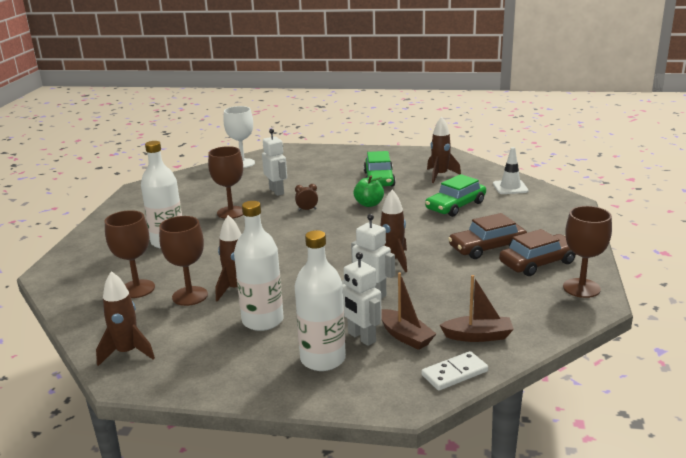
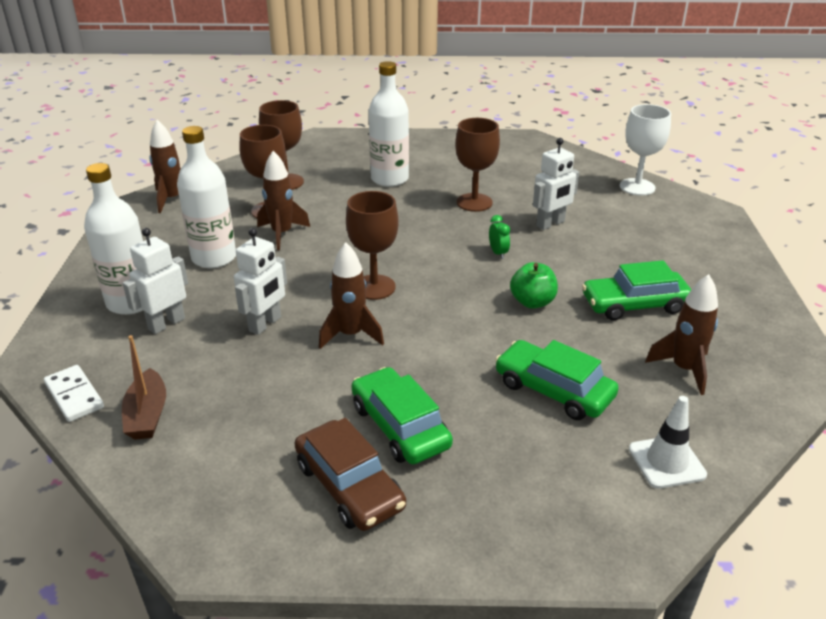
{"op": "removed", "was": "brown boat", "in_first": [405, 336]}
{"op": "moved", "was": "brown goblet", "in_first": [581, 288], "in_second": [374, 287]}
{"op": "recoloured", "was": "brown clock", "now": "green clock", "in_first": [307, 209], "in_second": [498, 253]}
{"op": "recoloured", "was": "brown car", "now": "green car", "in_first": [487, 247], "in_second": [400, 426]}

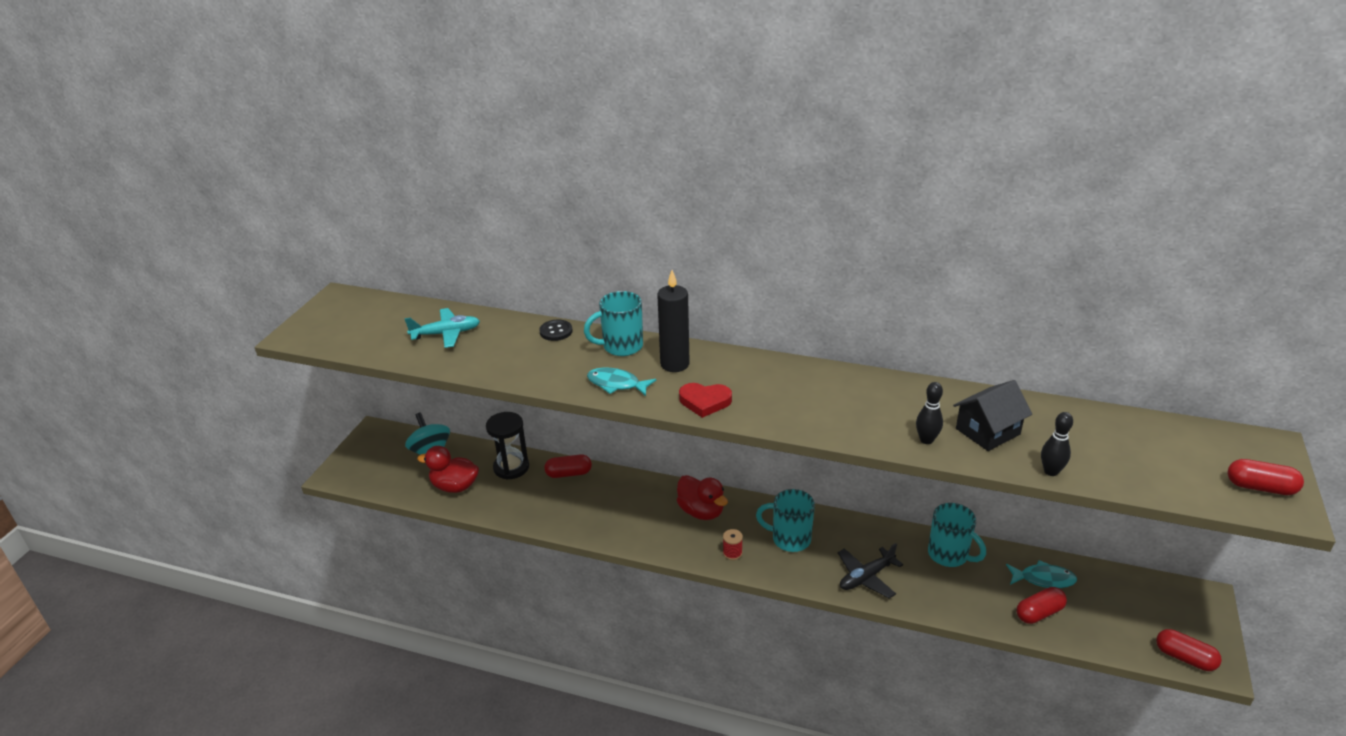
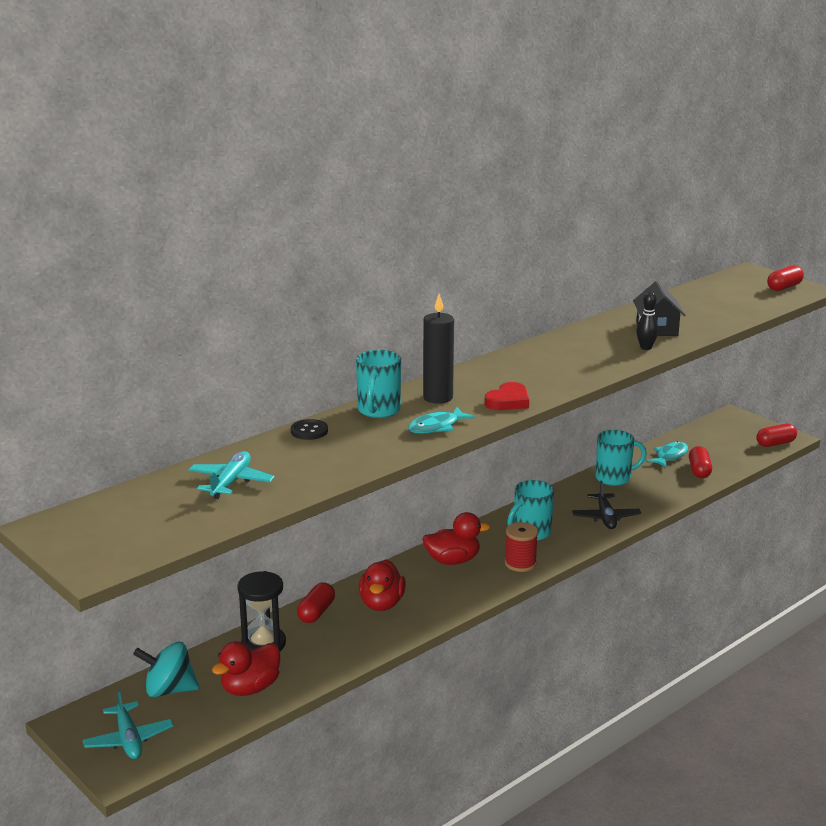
{"op": "removed", "was": "black bowling pin", "in_first": [1051, 471]}
{"op": "added", "now": "turquoise plane", "in_second": [129, 739]}
{"op": "added", "now": "red duck", "in_second": [382, 604]}
{"op": "resized", "was": "red spool", "in_first": [732, 553], "in_second": [520, 563], "ratio": 1.6}

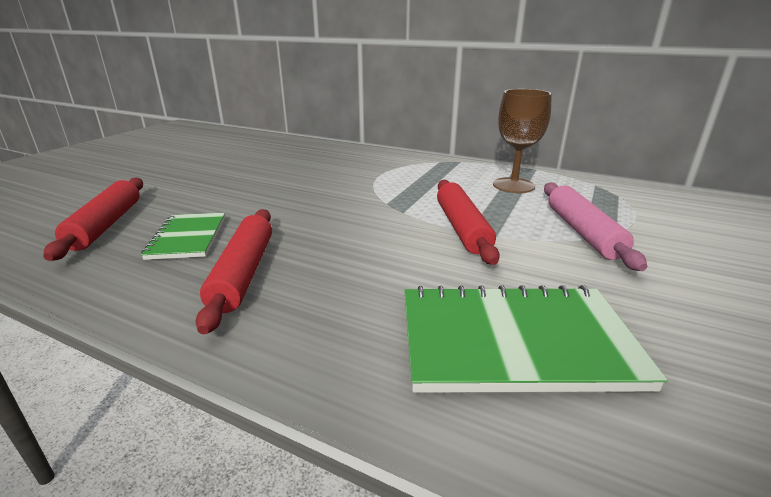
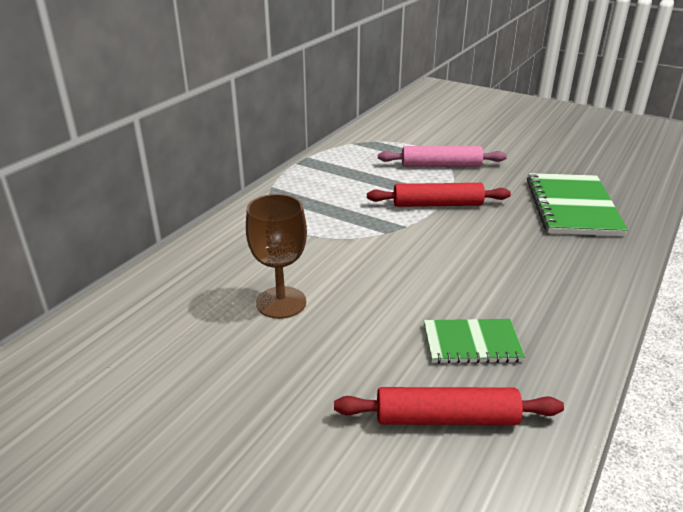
{"op": "removed", "was": "red rolling pin", "in_first": [243, 273]}
{"op": "moved", "was": "brown goblet", "in_first": [513, 185], "in_second": [281, 302]}

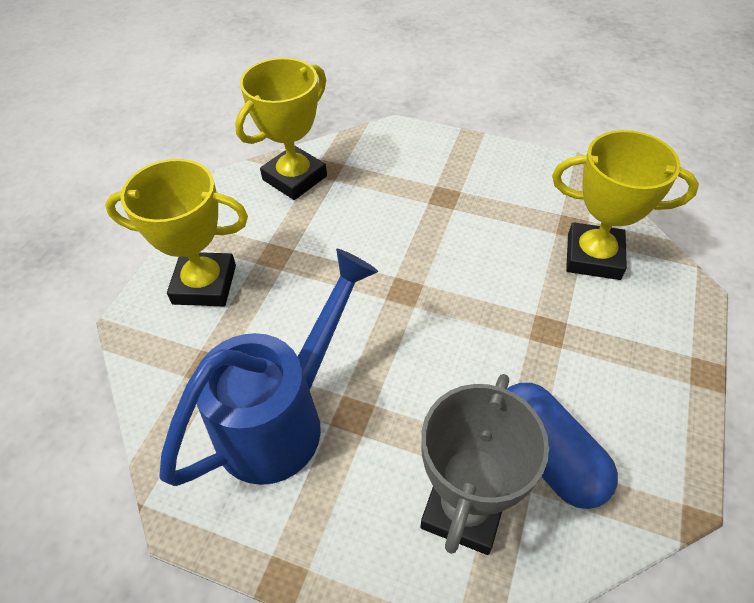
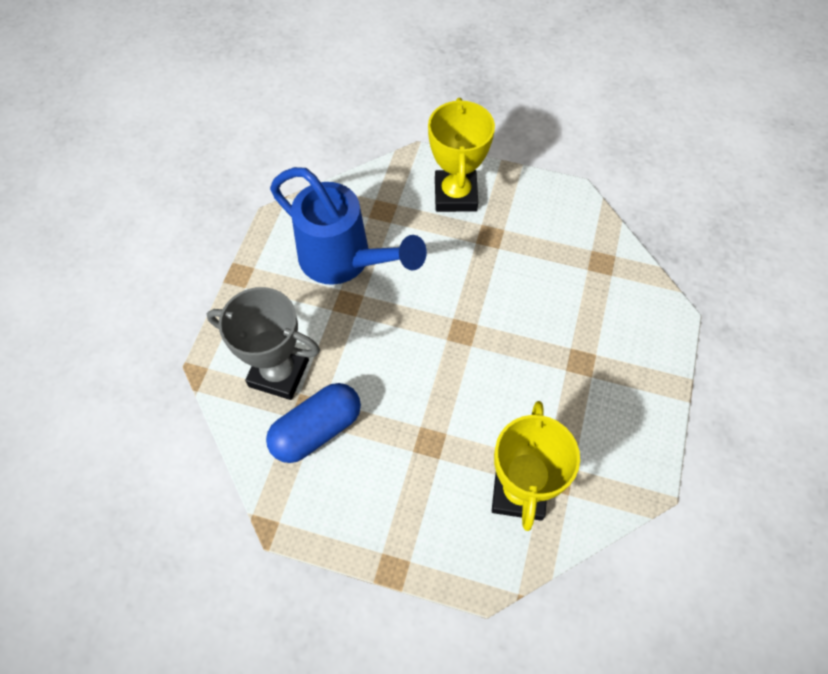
{"op": "removed", "was": "yellow trophy", "in_first": [294, 178]}

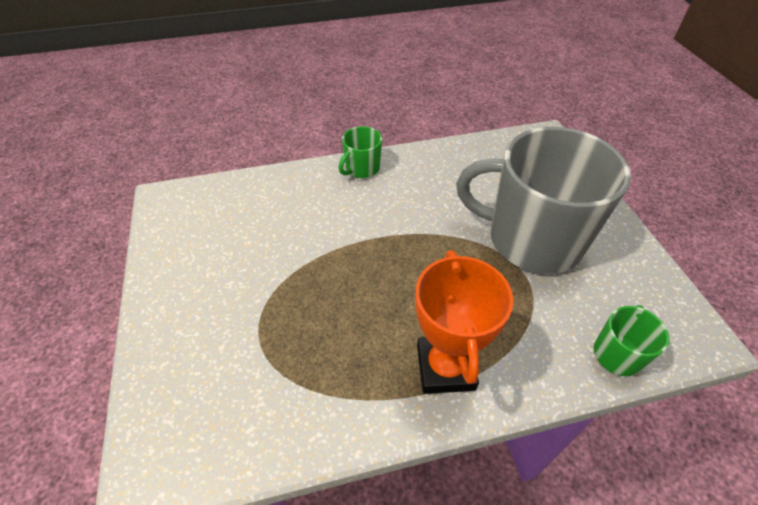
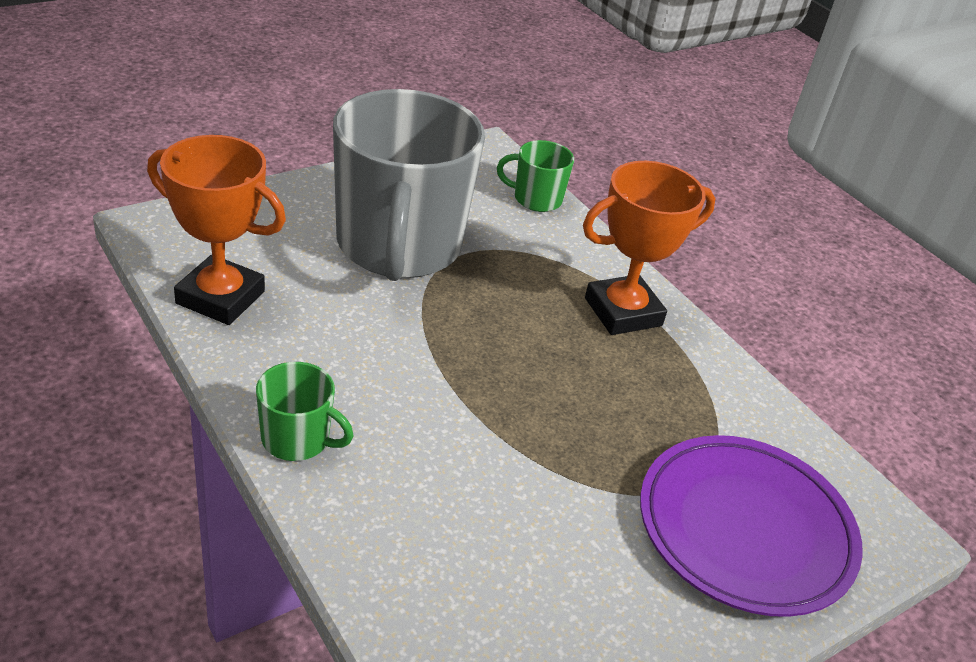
{"op": "added", "now": "orange trophy", "in_second": [220, 297]}
{"op": "added", "now": "purple plate", "in_second": [745, 529]}

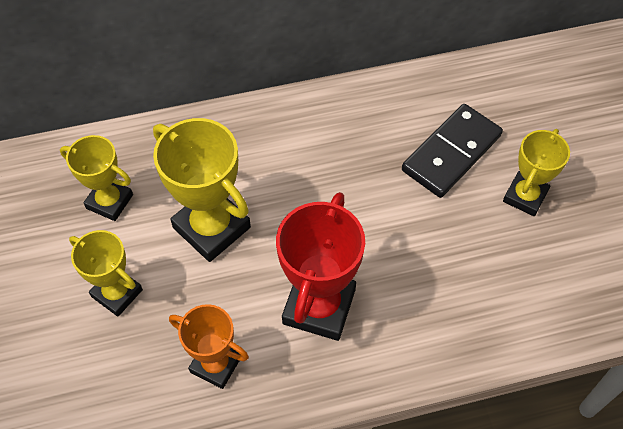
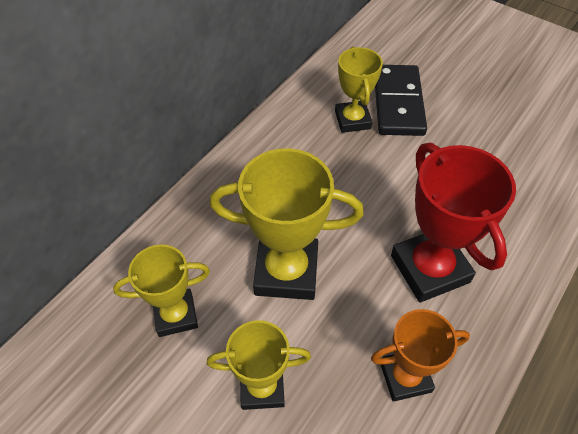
{"op": "moved", "was": "yellow trophy", "in_first": [525, 196], "in_second": [352, 120]}

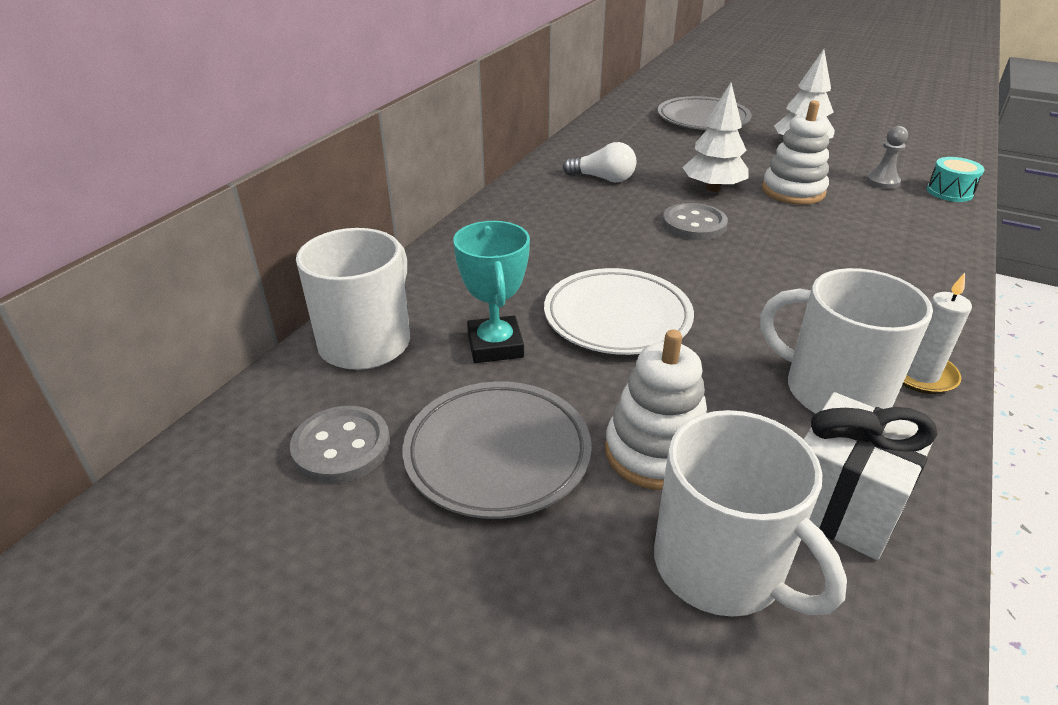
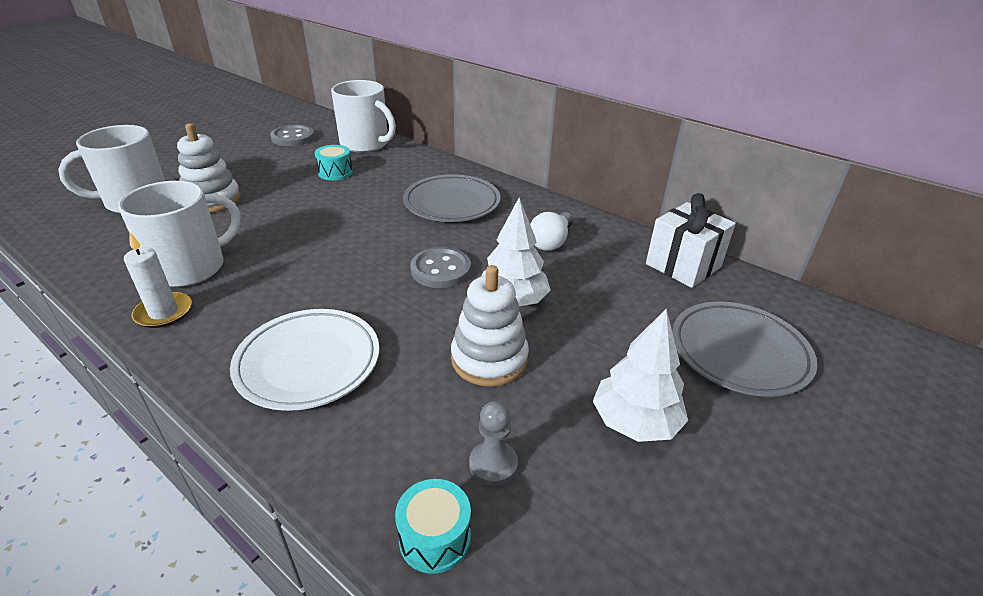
{"op": "moved", "was": "grey plate", "in_first": [497, 453], "in_second": [452, 203]}
{"op": "moved", "was": "white plate", "in_first": [617, 317], "in_second": [308, 363]}
{"op": "moved", "was": "white gift", "in_first": [841, 505], "in_second": [683, 266]}
{"op": "replaced", "was": "turquoise trophy", "now": "turquoise drum", "in_first": [495, 345], "in_second": [335, 172]}

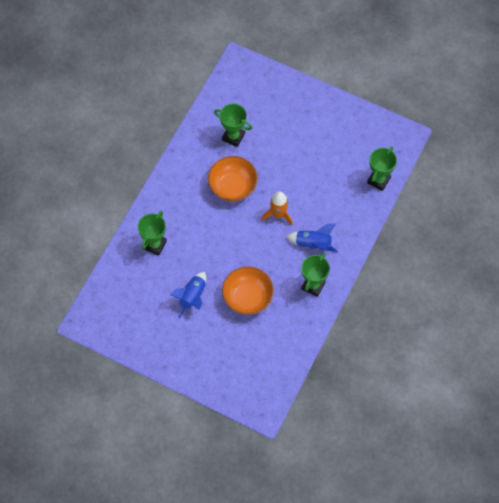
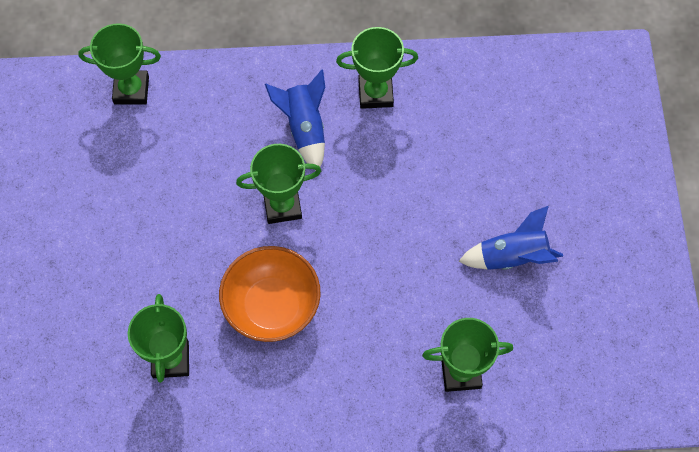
{"op": "removed", "was": "orange bowl", "in_first": [247, 297]}
{"op": "replaced", "was": "orange rocket", "now": "green trophy", "in_first": [278, 214], "in_second": [282, 206]}

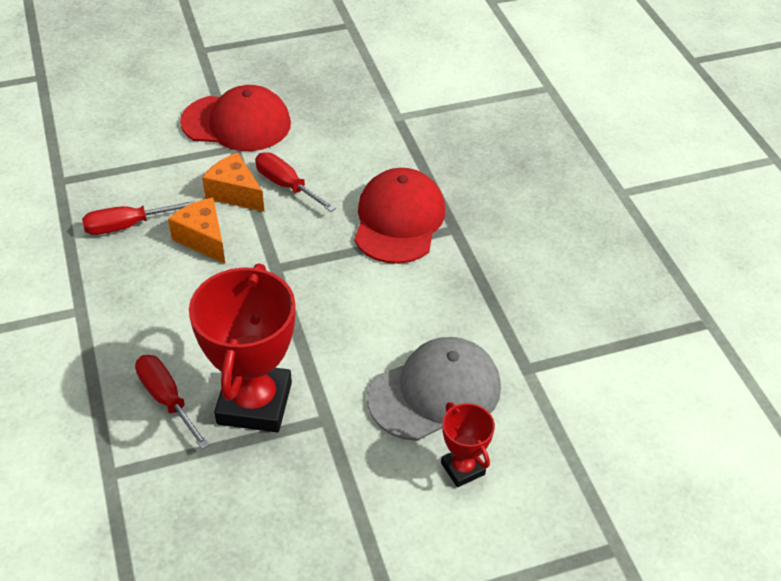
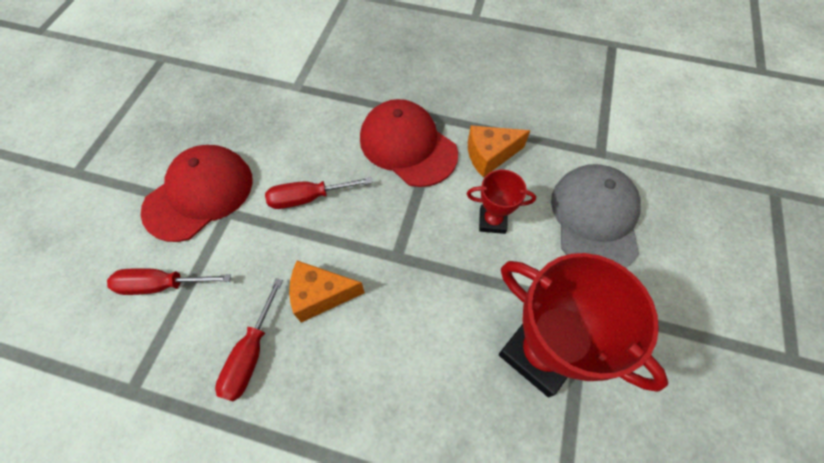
{"op": "moved", "was": "red screwdriver", "in_first": [167, 399], "in_second": [162, 285]}
{"op": "moved", "was": "orange cheese", "in_first": [235, 193], "in_second": [490, 155]}
{"op": "moved", "was": "red trophy", "in_first": [462, 468], "in_second": [492, 221]}

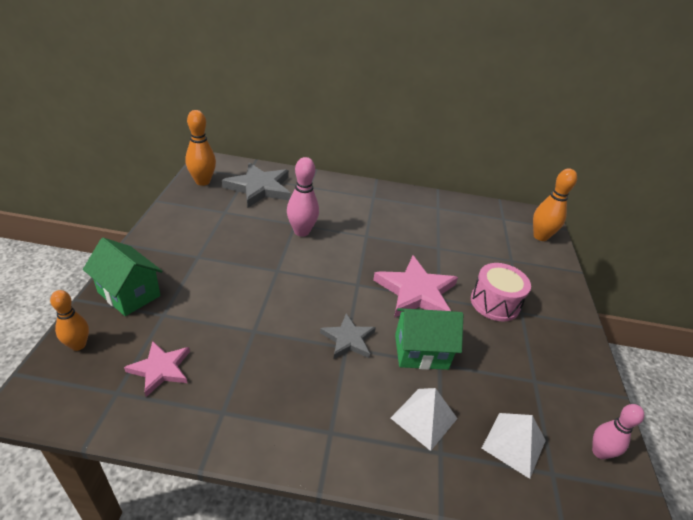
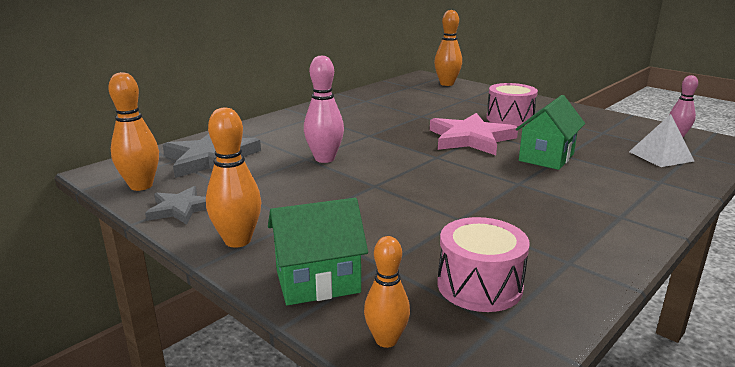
{"op": "removed", "was": "white pyramid", "in_first": [424, 418]}
{"op": "added", "now": "orange bowling pin", "in_second": [238, 240]}
{"op": "moved", "was": "grey star", "in_first": [348, 339], "in_second": [180, 209]}
{"op": "replaced", "was": "pink star", "now": "pink drum", "in_first": [160, 369], "in_second": [479, 285]}

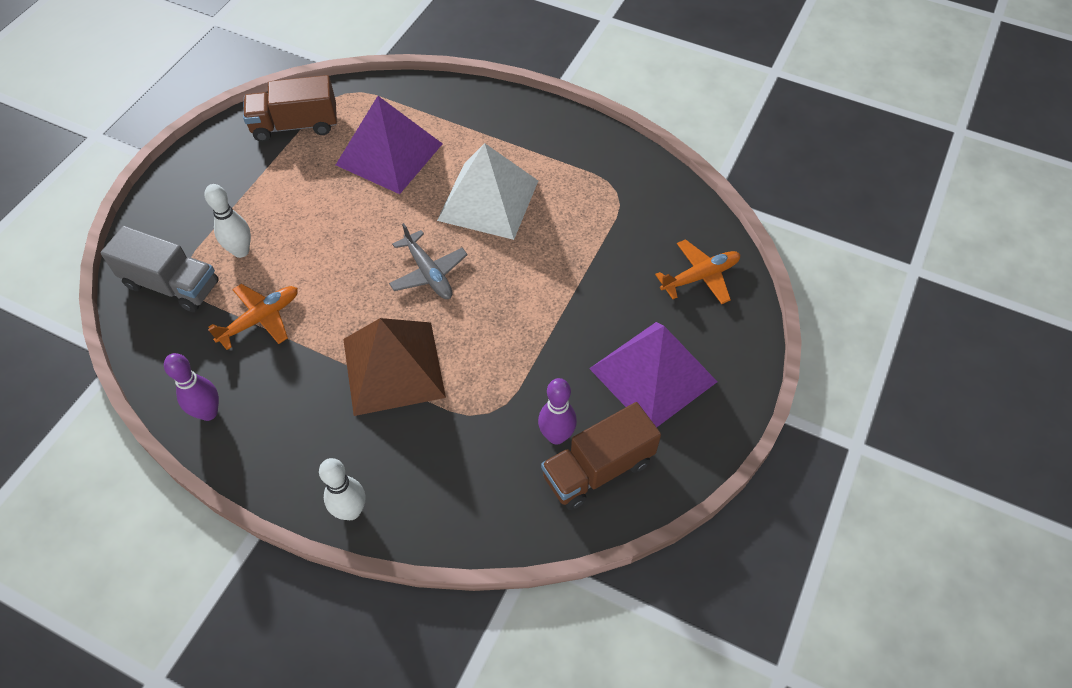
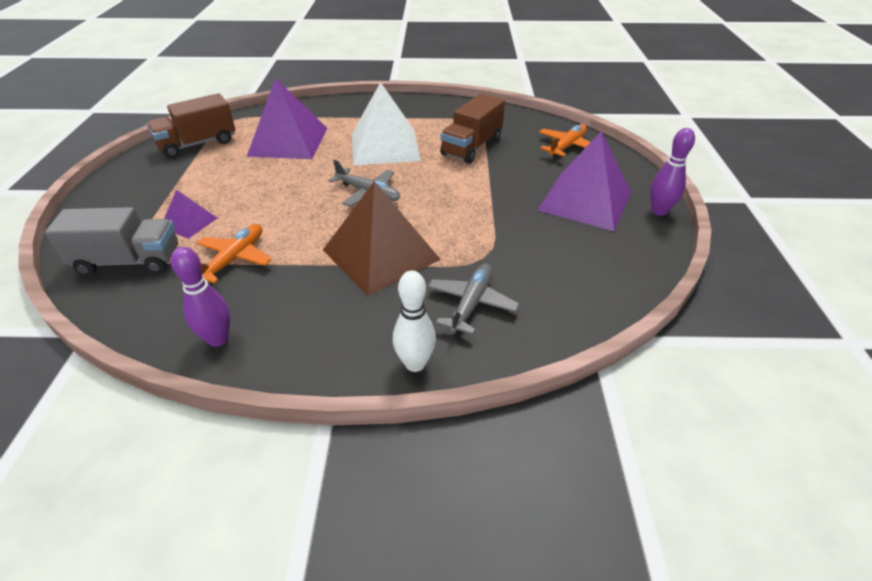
{"op": "added", "now": "grey plane", "in_second": [471, 304]}
{"op": "moved", "was": "purple bowling pin", "in_first": [556, 436], "in_second": [659, 211]}
{"op": "moved", "was": "brown truck", "in_first": [598, 469], "in_second": [471, 147]}
{"op": "replaced", "was": "white bowling pin", "now": "purple pyramid", "in_first": [241, 251], "in_second": [189, 222]}

